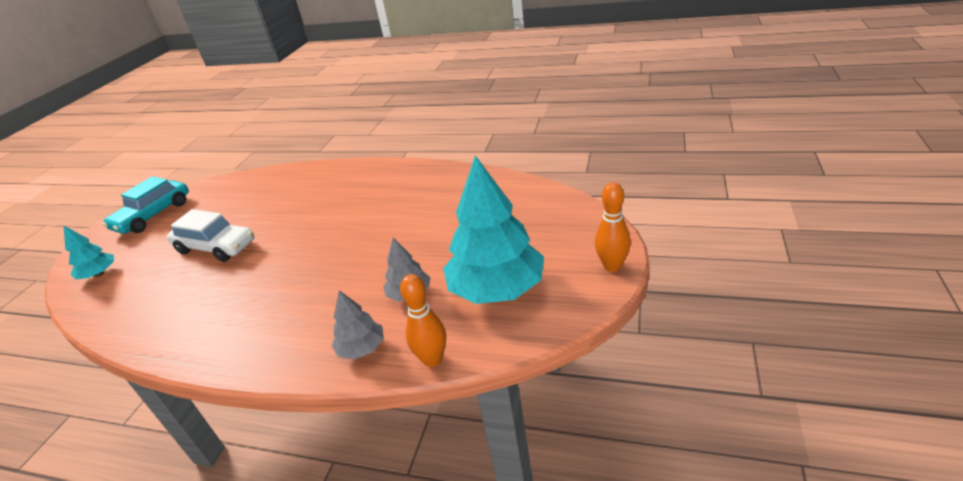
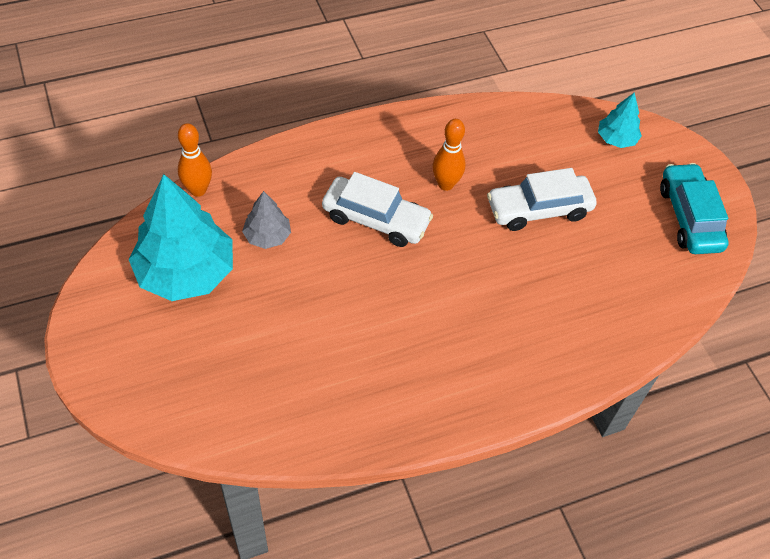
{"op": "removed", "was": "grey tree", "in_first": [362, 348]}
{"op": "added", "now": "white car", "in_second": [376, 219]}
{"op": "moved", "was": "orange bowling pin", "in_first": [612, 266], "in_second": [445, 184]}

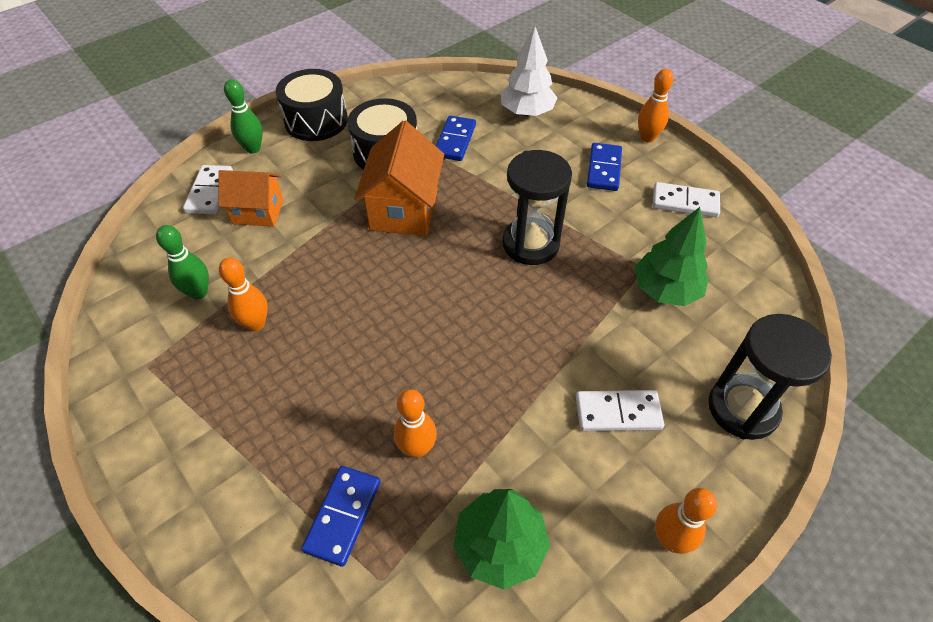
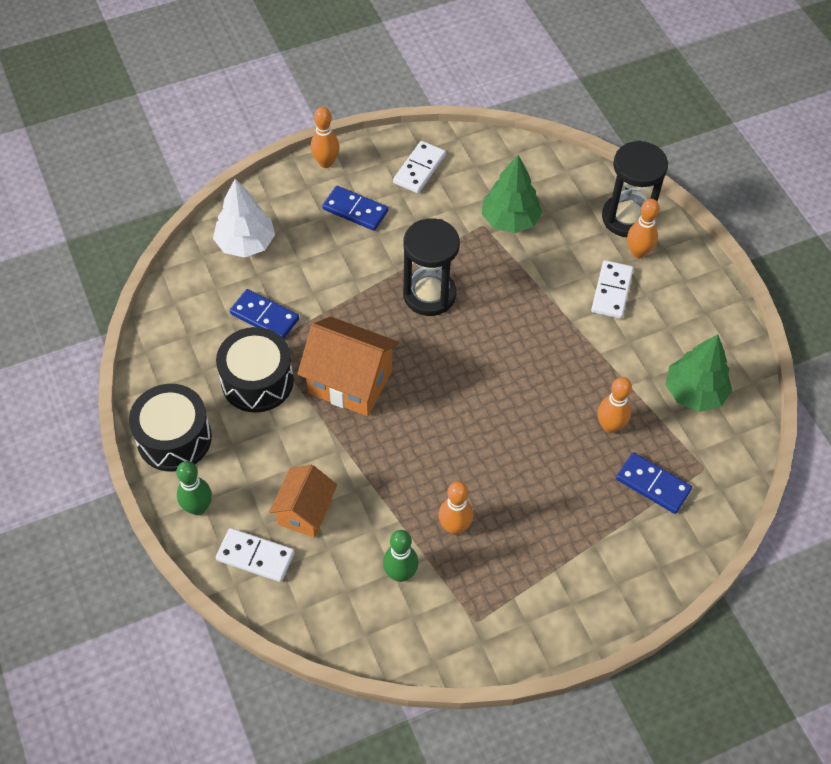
{"op": "moved", "was": "orange bowling pin", "in_first": [669, 539], "in_second": [638, 252]}

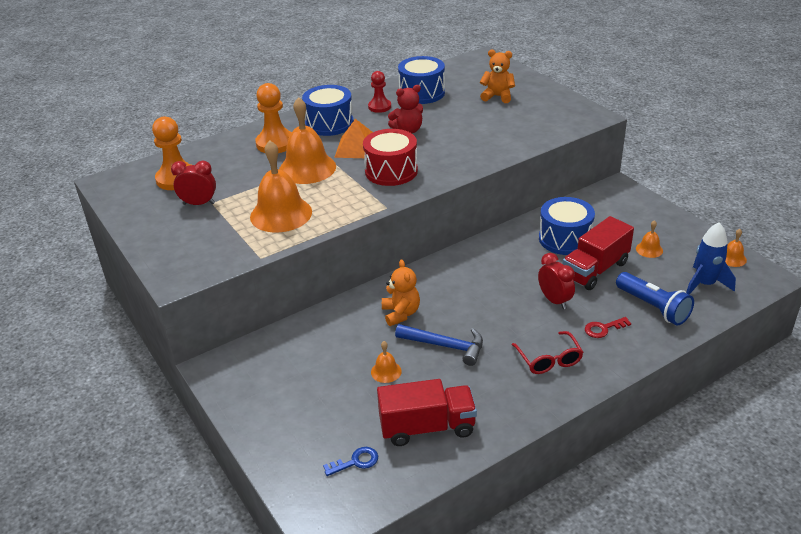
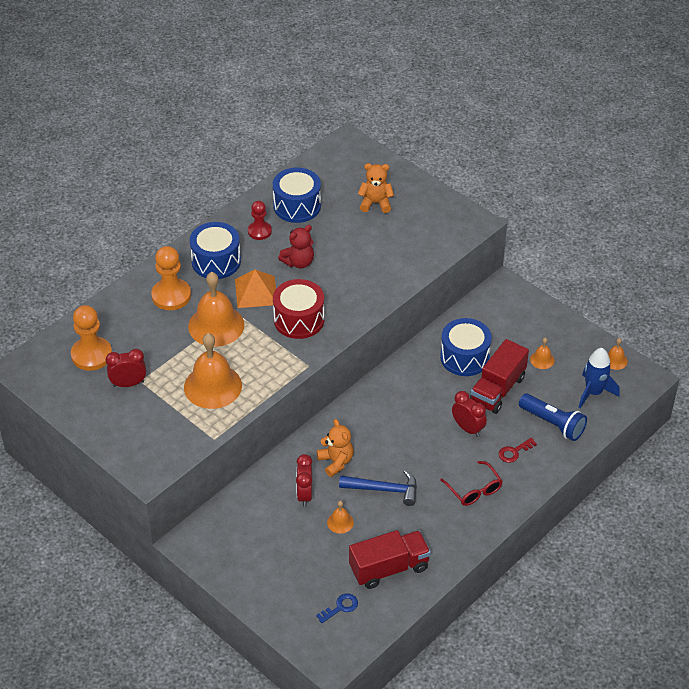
{"op": "added", "now": "red clock", "in_second": [304, 495]}

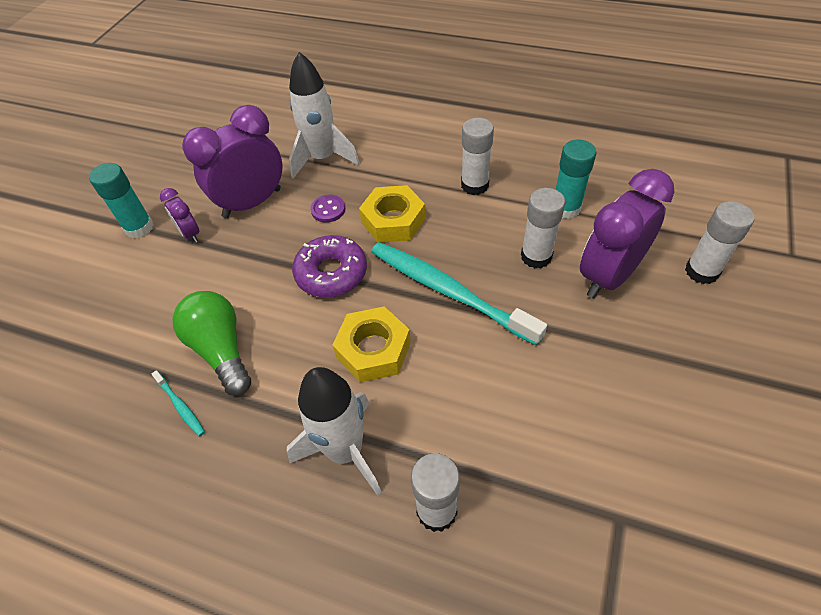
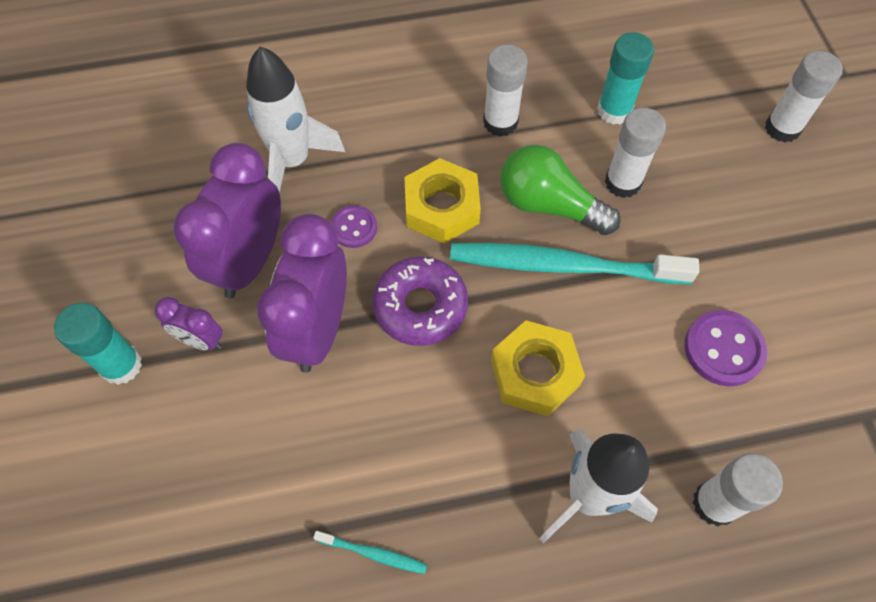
{"op": "added", "now": "purple button", "in_second": [723, 349]}
{"op": "moved", "was": "green light bulb", "in_first": [221, 350], "in_second": [549, 205]}
{"op": "moved", "was": "purple clock", "in_first": [608, 276], "in_second": [317, 330]}

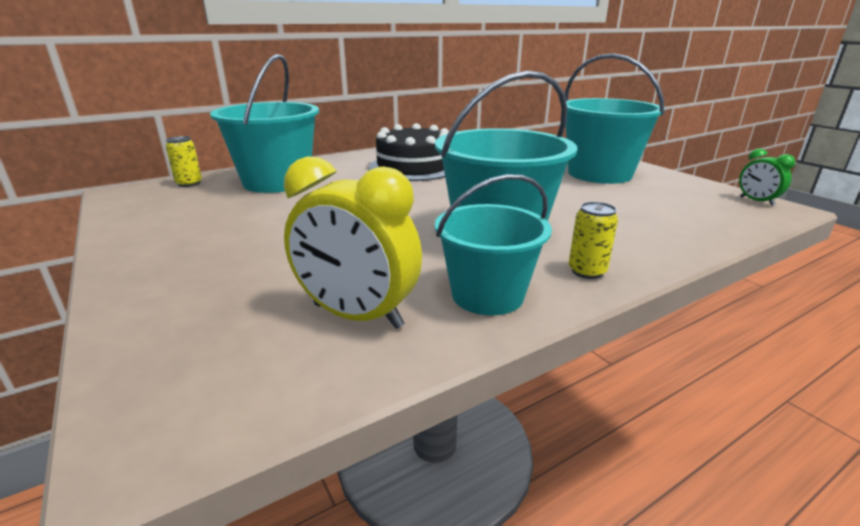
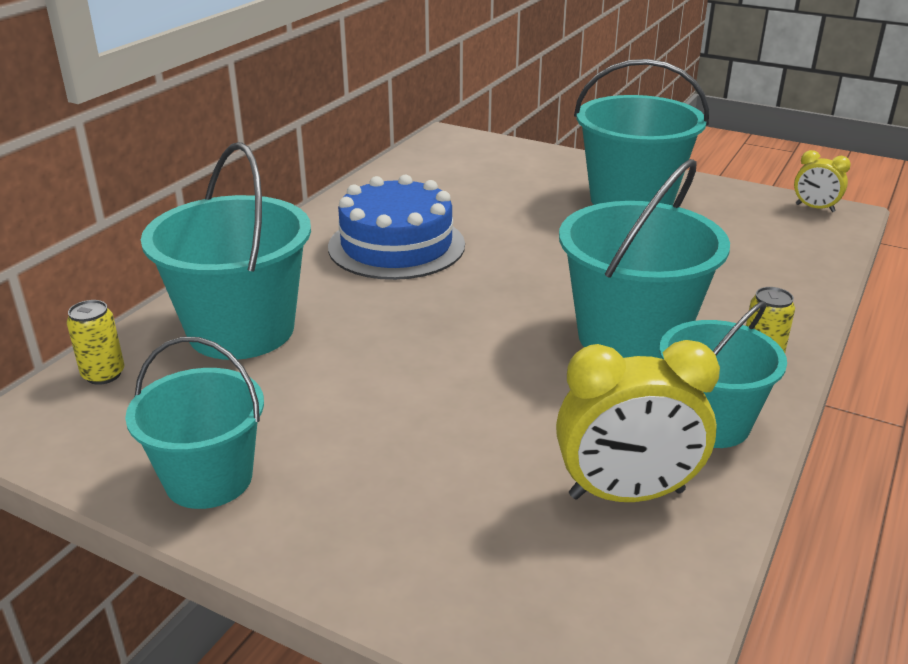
{"op": "added", "now": "turquoise bucket", "in_second": [209, 479]}
{"op": "recoloured", "was": "black cake", "now": "blue cake", "in_first": [414, 167], "in_second": [396, 246]}
{"op": "recoloured", "was": "green clock", "now": "yellow clock", "in_first": [756, 201], "in_second": [815, 208]}

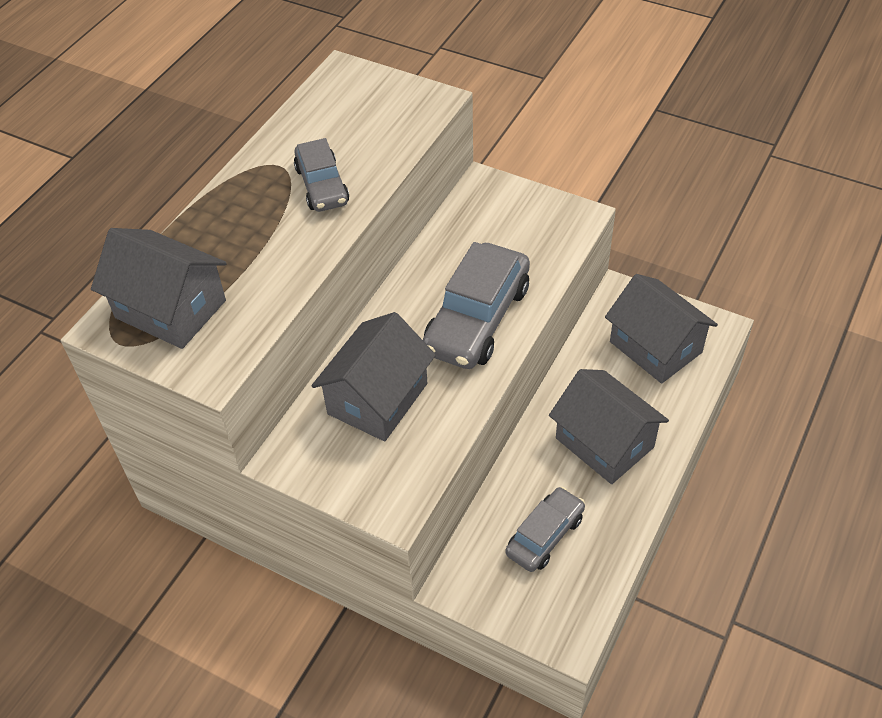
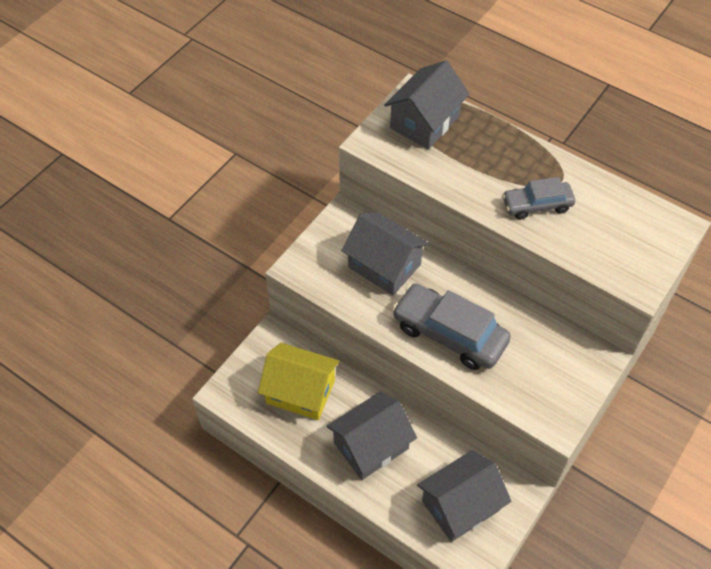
{"op": "replaced", "was": "grey car", "now": "yellow house", "in_first": [545, 535], "in_second": [300, 392]}

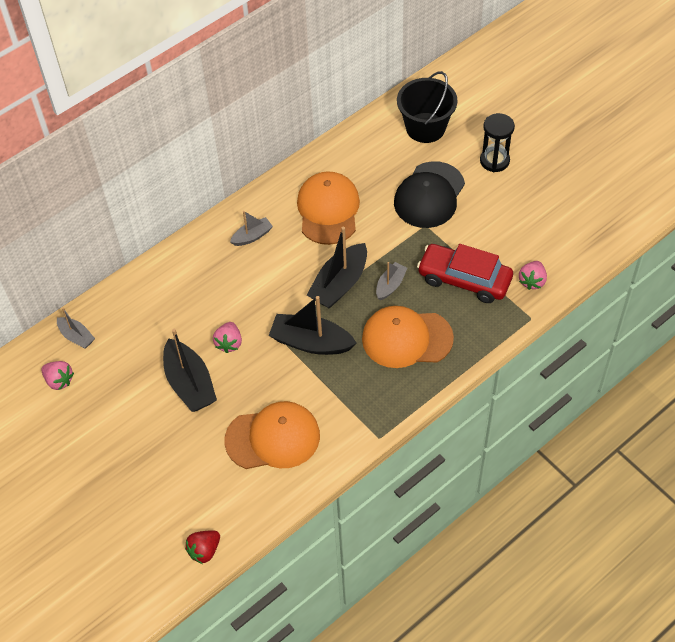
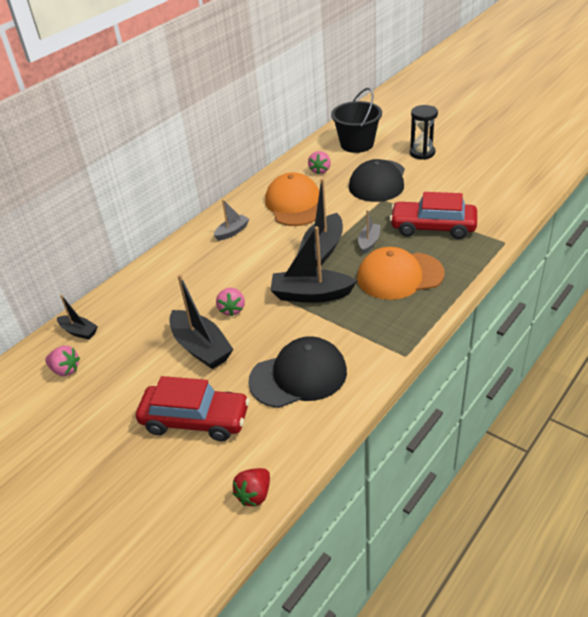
{"op": "added", "now": "red car", "in_second": [195, 420]}
{"op": "moved", "was": "pink strawberry", "in_first": [532, 281], "in_second": [320, 170]}
{"op": "recoloured", "was": "grey boat", "now": "black boat", "in_first": [76, 336], "in_second": [79, 331]}
{"op": "recoloured", "was": "orange cap", "now": "black cap", "in_first": [273, 438], "in_second": [298, 376]}

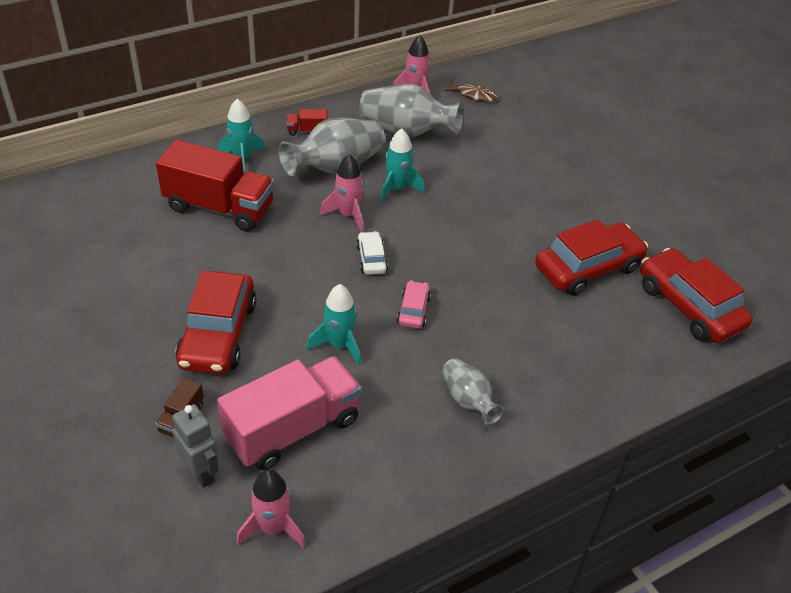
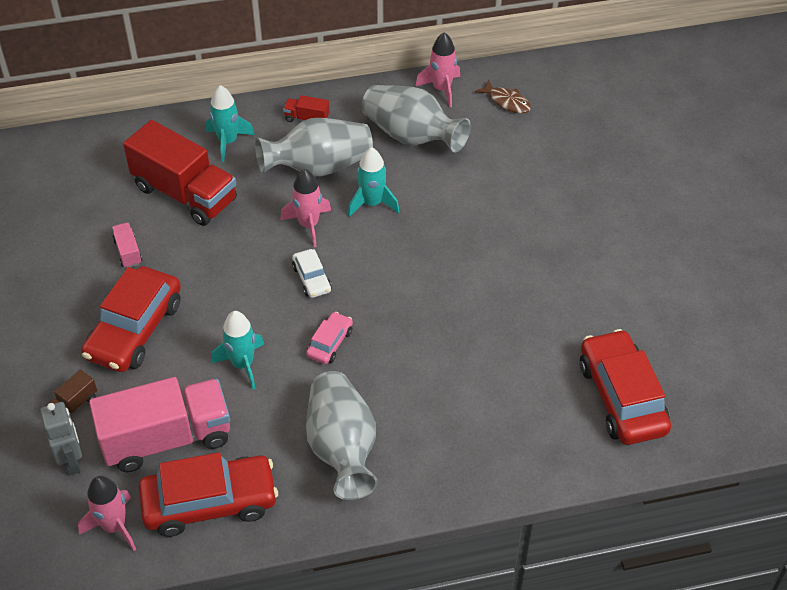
{"op": "added", "now": "pink truck", "in_second": [128, 252]}
{"op": "moved", "was": "red car", "in_first": [588, 268], "in_second": [210, 502]}
{"op": "turned", "was": "white car", "in_first": [371, 259], "in_second": [312, 279], "clockwise": 150}
{"op": "resized", "was": "grey vase", "in_first": [468, 400], "in_second": [342, 448], "ratio": 1.73}

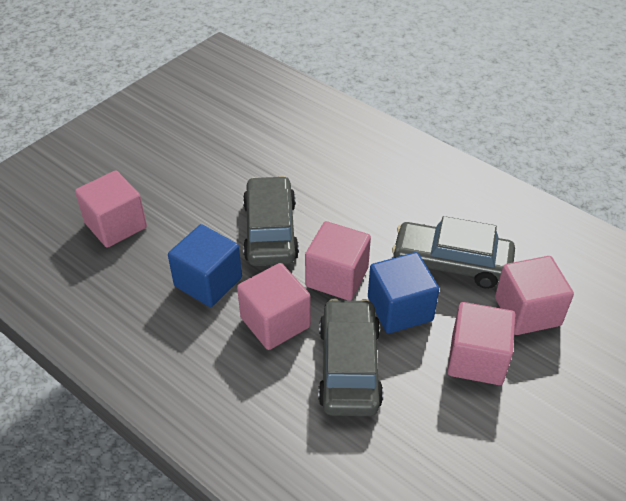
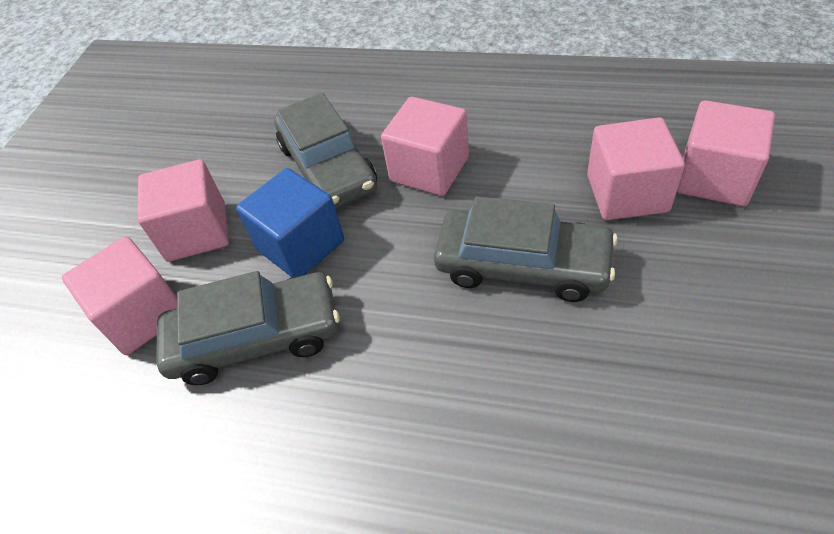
{"op": "removed", "was": "blue cube", "in_first": [208, 282]}
{"op": "moved", "was": "pink cube", "in_first": [337, 277], "in_second": [627, 193]}
{"op": "turned", "was": "grey car", "in_first": [270, 231], "in_second": [522, 265], "clockwise": -45}

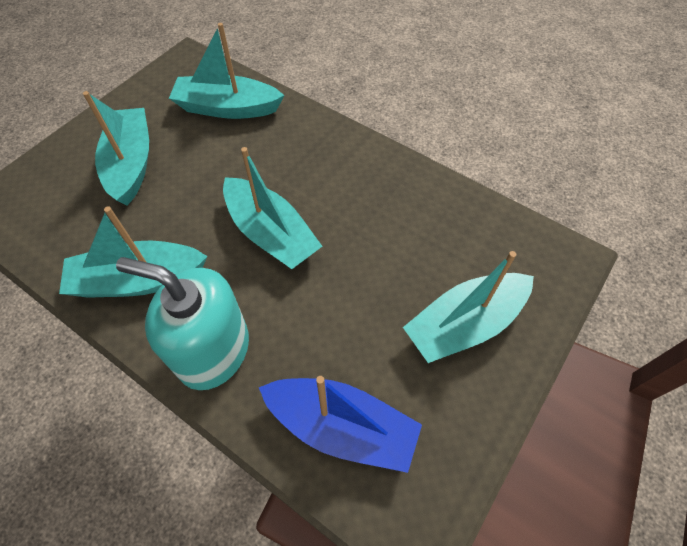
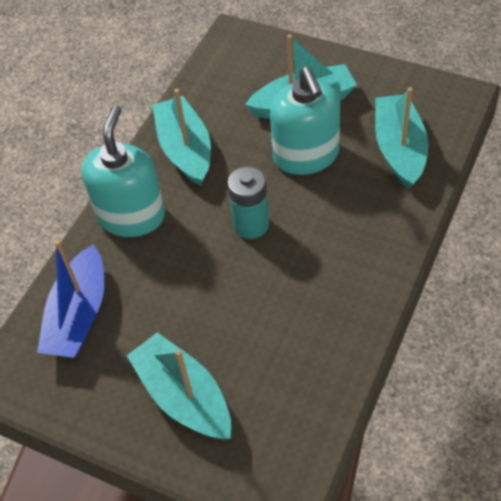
{"op": "added", "now": "turquoise soap dispenser", "in_second": [306, 155]}
{"op": "replaced", "was": "turquoise boat", "now": "turquoise battery", "in_first": [271, 234], "in_second": [251, 225]}

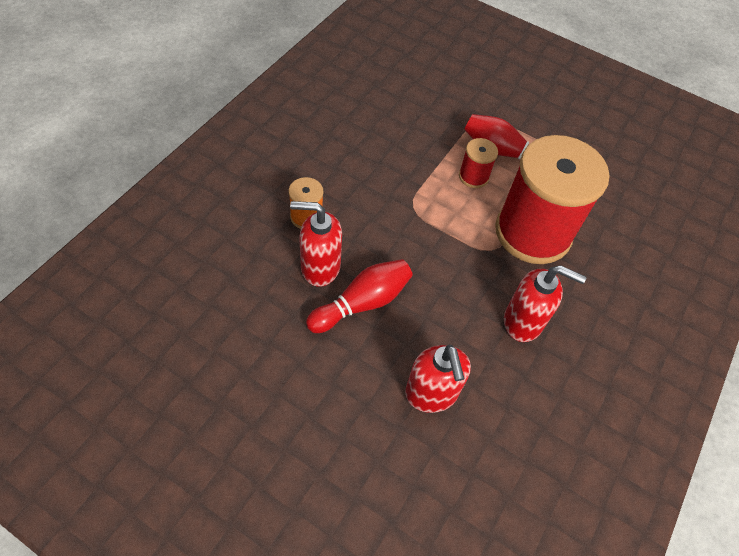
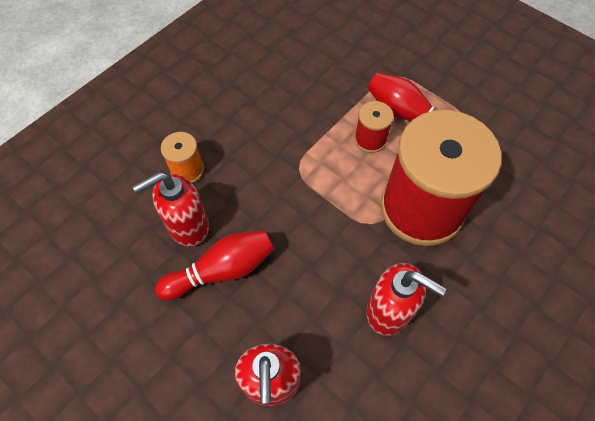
{"op": "turned", "was": "red soap dispenser", "in_first": [320, 267], "in_second": [188, 226], "clockwise": -45}

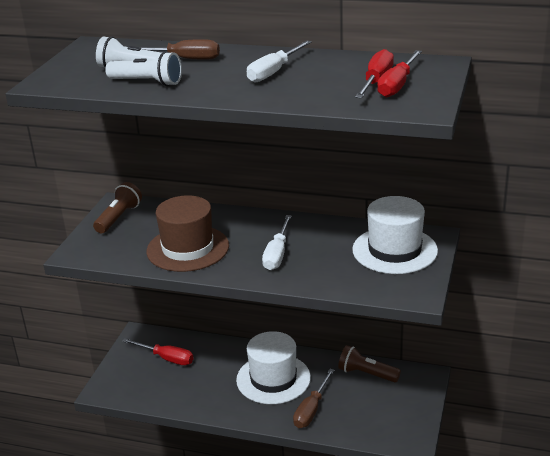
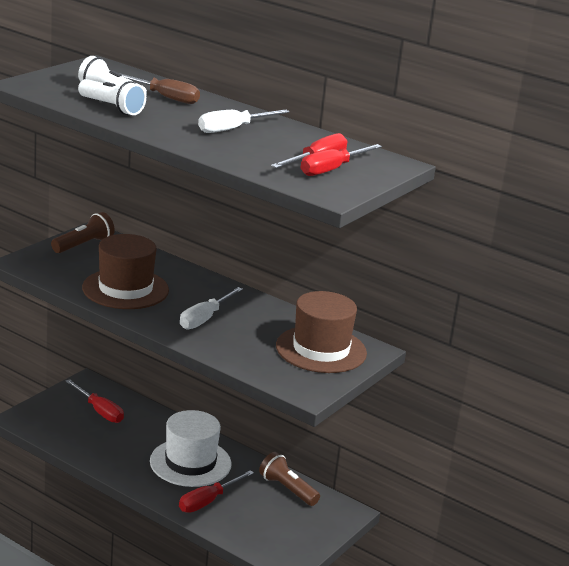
{"op": "recoloured", "was": "brown screwdriver", "now": "red screwdriver", "in_first": [311, 410], "in_second": [208, 501]}
{"op": "recoloured", "was": "white hat", "now": "brown hat", "in_first": [394, 250], "in_second": [321, 349]}

